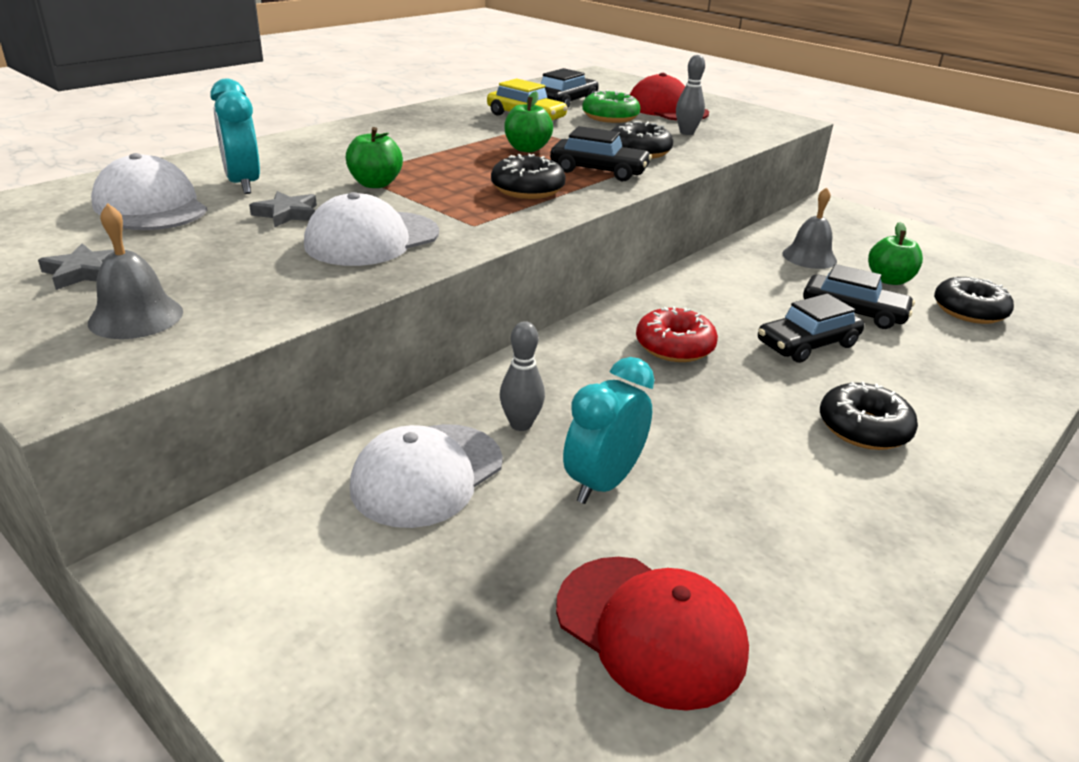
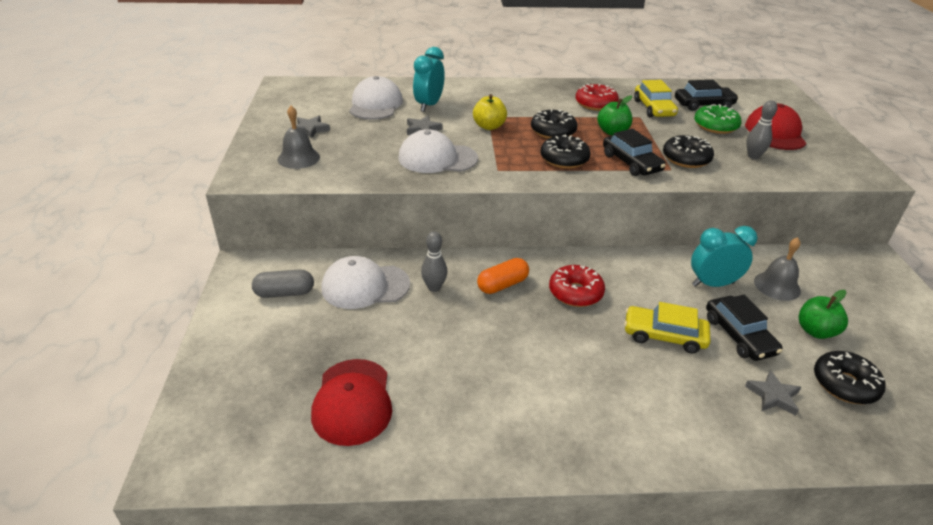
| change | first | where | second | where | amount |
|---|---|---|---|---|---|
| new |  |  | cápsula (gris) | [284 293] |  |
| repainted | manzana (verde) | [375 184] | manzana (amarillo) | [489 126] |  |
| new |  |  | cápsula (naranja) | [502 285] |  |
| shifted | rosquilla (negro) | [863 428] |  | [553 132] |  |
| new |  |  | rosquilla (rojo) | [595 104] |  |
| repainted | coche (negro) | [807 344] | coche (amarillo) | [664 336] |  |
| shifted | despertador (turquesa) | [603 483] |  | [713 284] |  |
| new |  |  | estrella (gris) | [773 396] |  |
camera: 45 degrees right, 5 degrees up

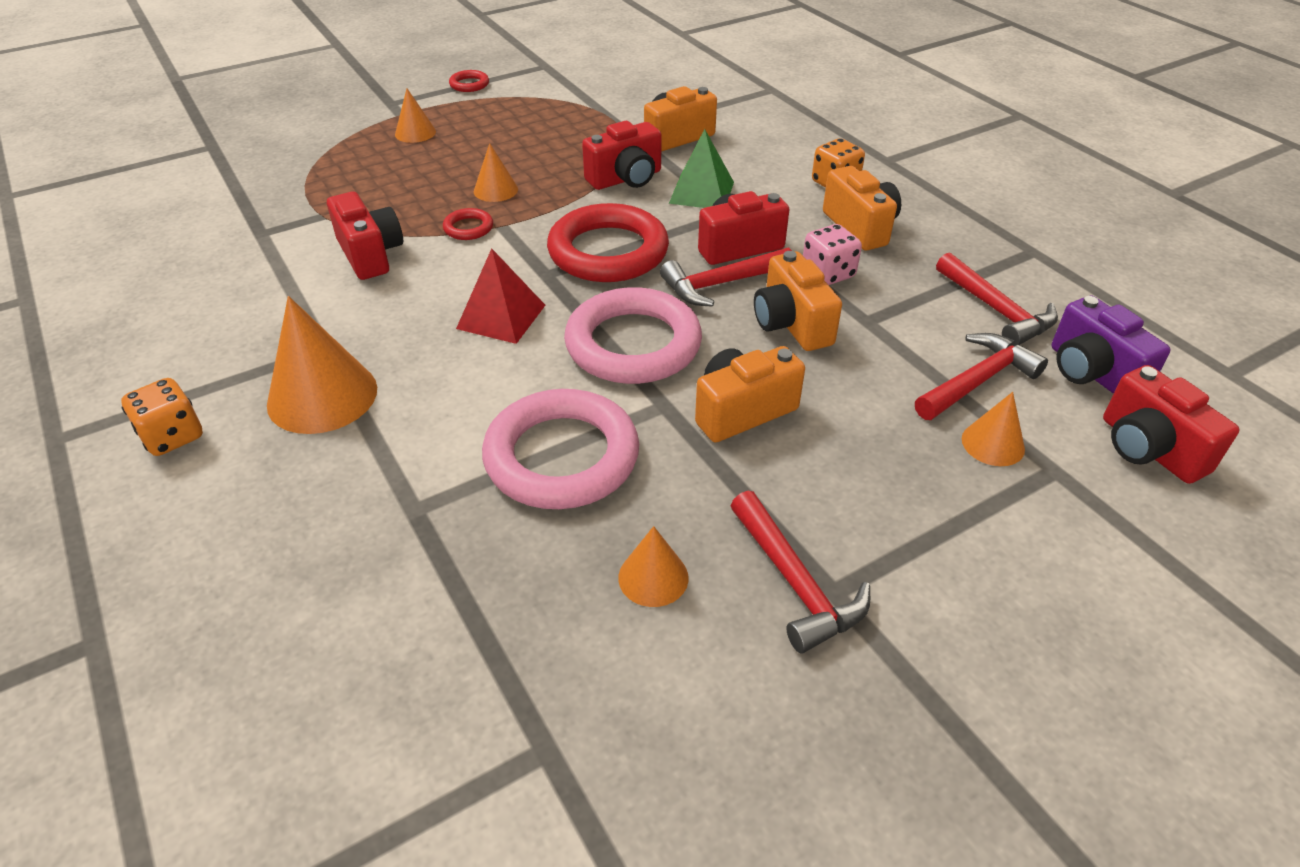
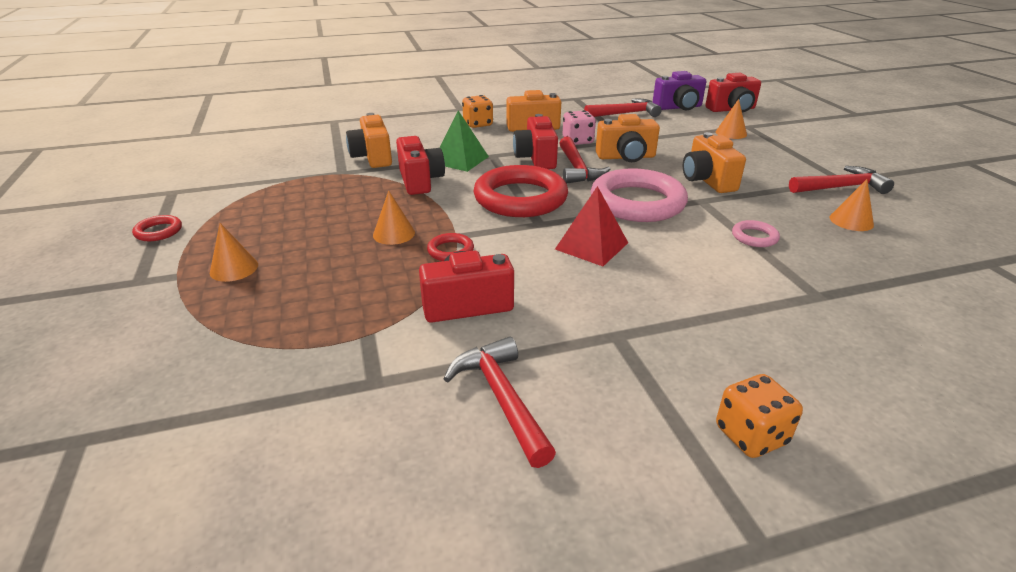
| change | first | where | second | where | amount |
|---|---|---|---|---|---|
| shifted | martillo (rojo) | [978 381] |  | [501 398] |  |
| scaled | anillo (rosa) | [562 457] |  | [754 237] | x0.43 |
| gone | cono (naranja) | [322 396] |  |  |  |
camera: 75 degrees left, 10 degrees down

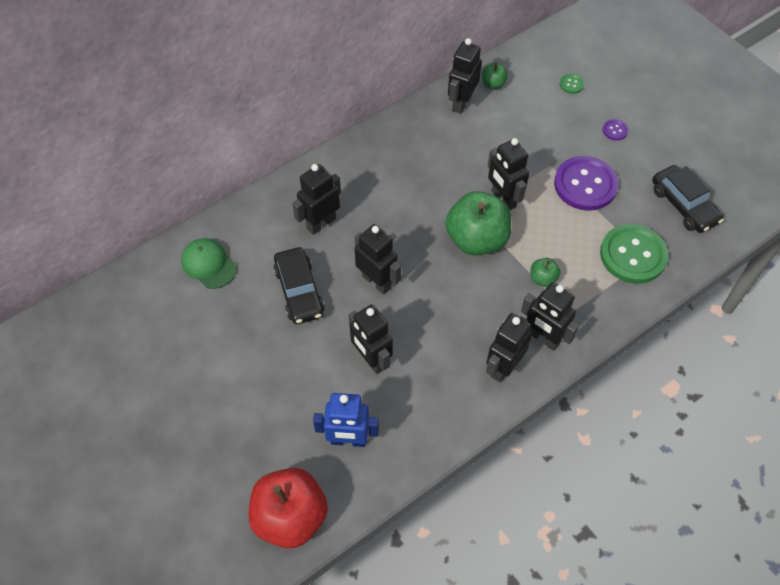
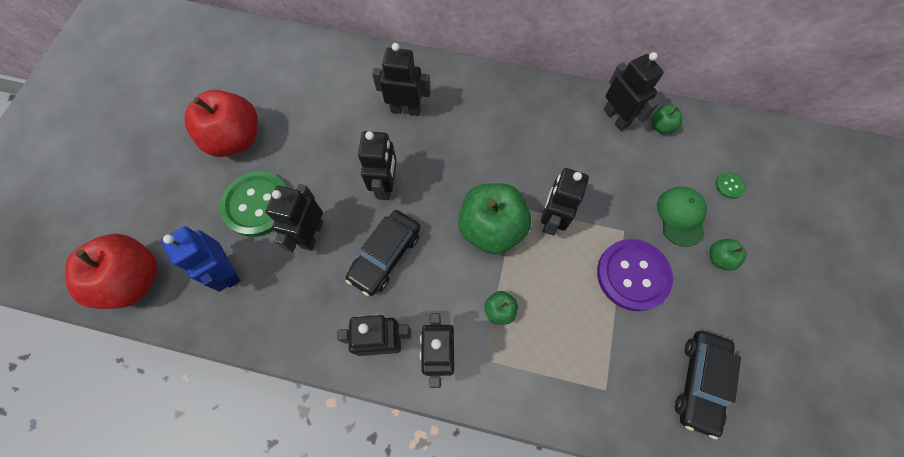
| change | first | where | second | where | amount |
|---|---|---|---|---|---|
| new |  |  | manzana (rojo) | [236 139] |  |
| shifted | botón (verde) | [633 255] |  | [257 205] |  |
| shifted | coche (negro) | [299 291] |  | [385 255] |  |
| rotated | robot (negro) | [461 103] |  | [616 118] | 75 degrees clockwise |
| shifted | gorra (verde) | [209 264] |  | [681 216] |  |
| swapped | botón (morado) | [615 130] | manzana (verde) | [719 258] |  |
camera: 50 degrees right, 10 degrees up

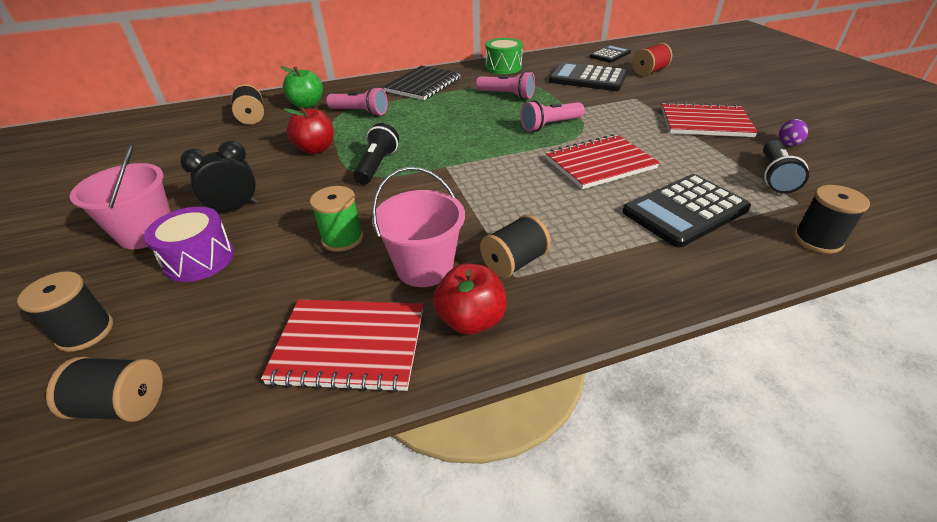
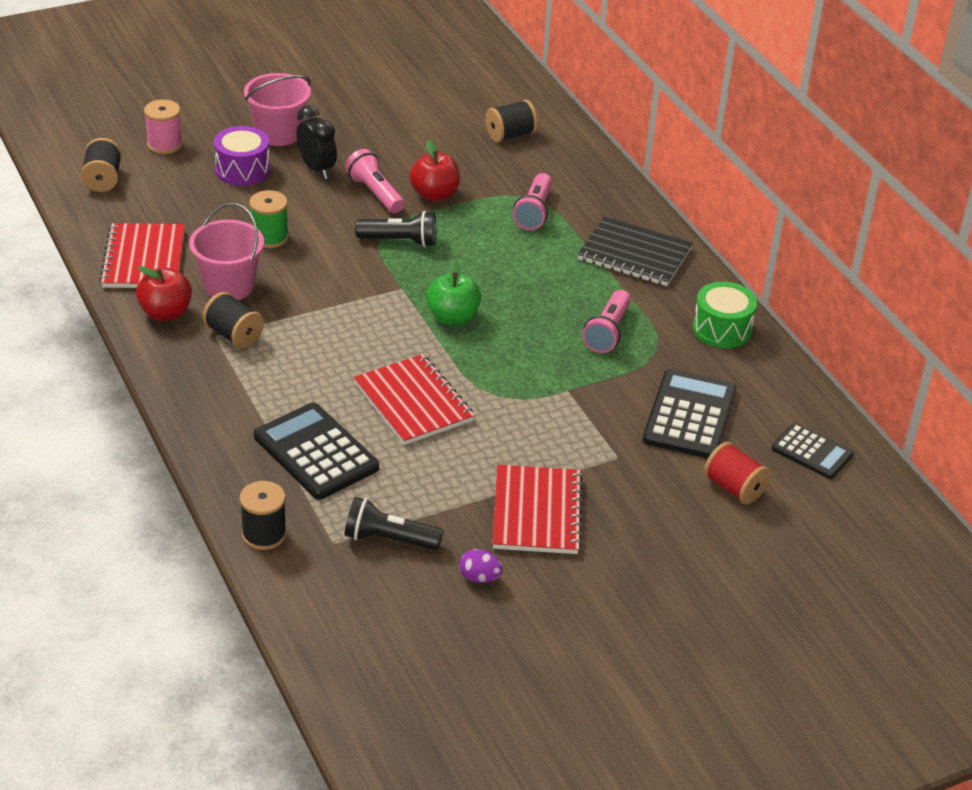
| change | first | where | second | where | amount |
|---|---|---|---|---|---|
| repainted | carrete (negro) | [85 332] | carrete (rosa) | [164 144] |  |
| shifted | lámpara de mano (rosa) | [550 125] |  | [375 193] |  |
| shifted | manzana (verde) | [307 105] |  | [453 317] |  |
camera: 80 degrees right, 0 degrees up

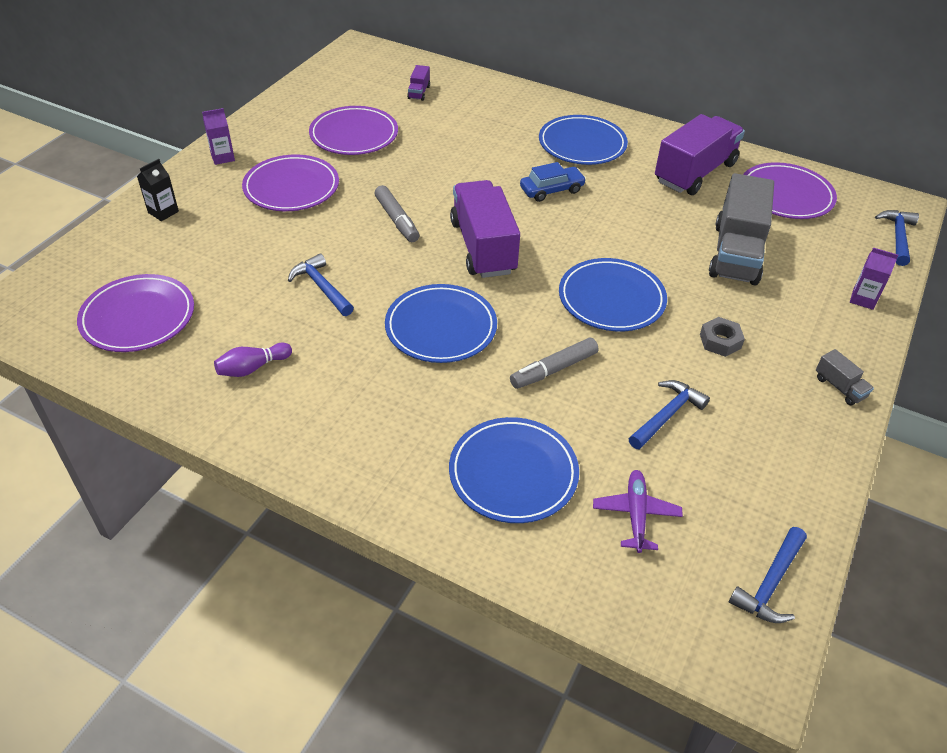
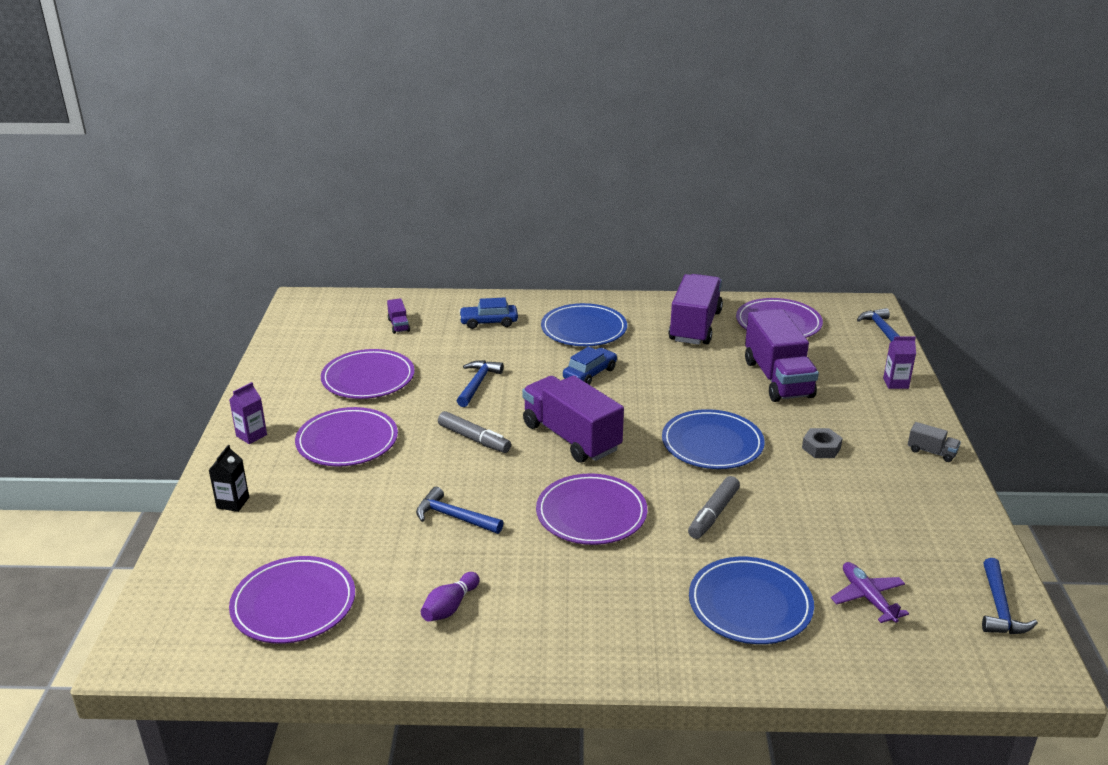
| change | first | where | second | where | amount |
|---|---|---|---|---|---|
| shifted | martillo (azul) | [667 415] |  | [477 384] |  |
| new |  |  | coche (azul) | [489 322] |  |
| repainted | plato (azul) | [441 327] | plato (morado) | [591 513] |  |
| repainted | camión (gris) | [735 253] | camión (morado) | [777 379] |  |
camera: 25 degrees left, 15 degrees down

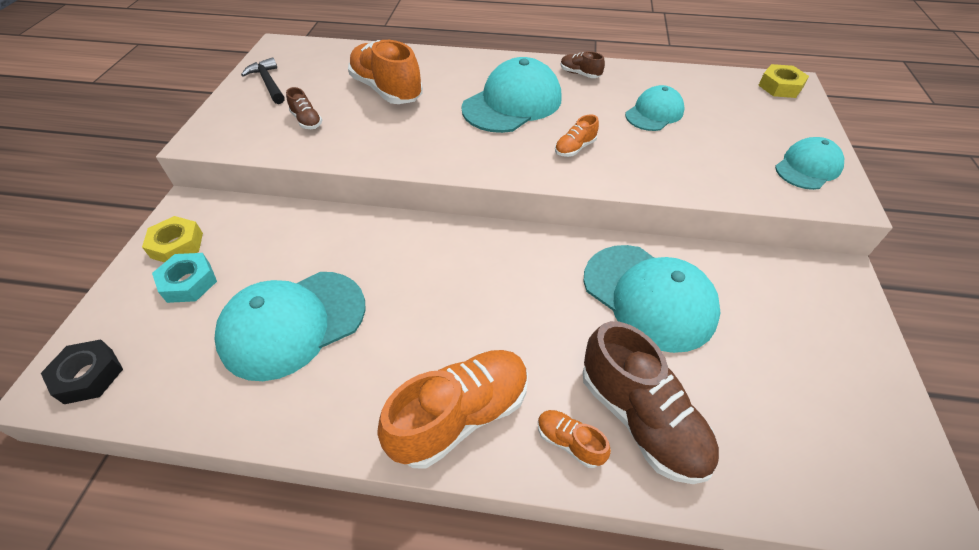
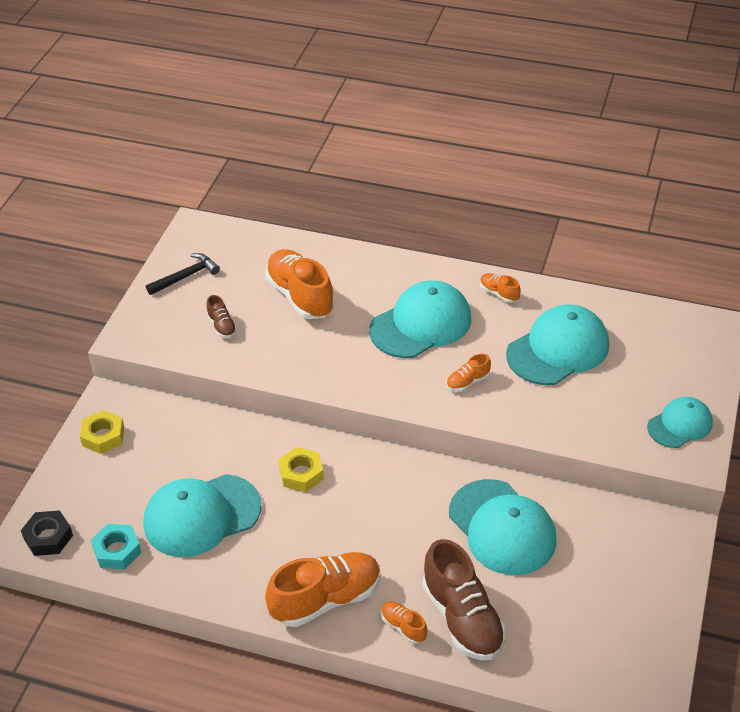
| change | first | where | second | where | amount |
|---|---|---|---|---|---|
| shifted | tuerca (turquesa) | [189 282] |  | [117 551] |  |
| rotated | martillo (negro) | [268 83] |  | [185 276] | 75 degrees clockwise |
| shifted | tuerca (amarillo) | [780 87] |  | [301 474] |  |
| repainted | zapato (marrón) | [580 74] | zapato (naranja) | [499 293] |  |
| scaled | gorra (turquesa) | [654 113] |  | [558 349] | x1.69 |
camera: 10 degrees right, 5 degrees down

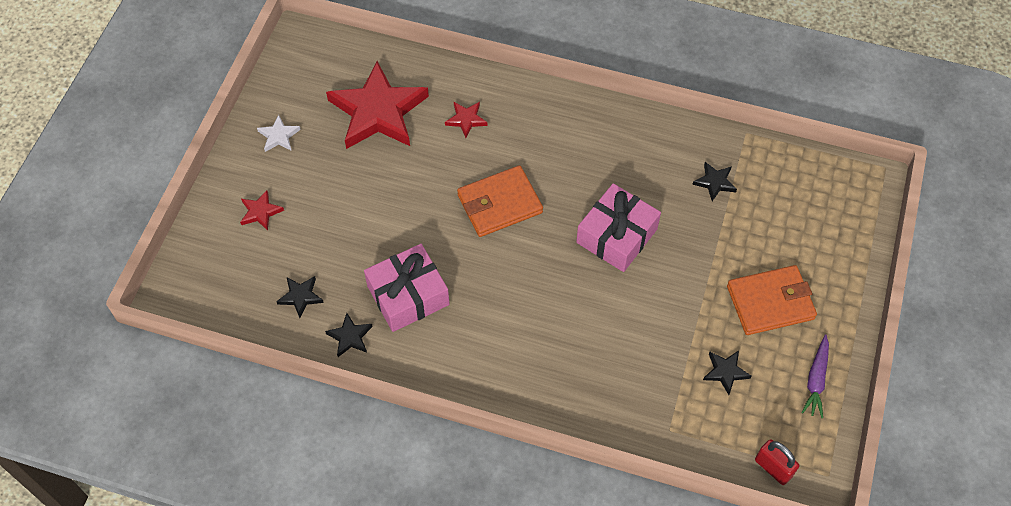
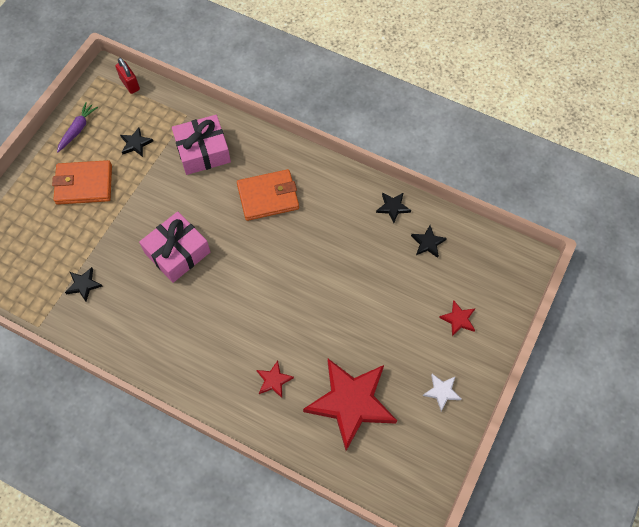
| change | first | where | second | where | amount |
|---|---|---|---|---|---|
| shifted | regalo (rosa) | [408 295] |  | [203 151] |  |
| shifted | cartera (naranja) | [499 204] |  | [268 197] |  |
camera: 170 degrees left, 5 degrees up

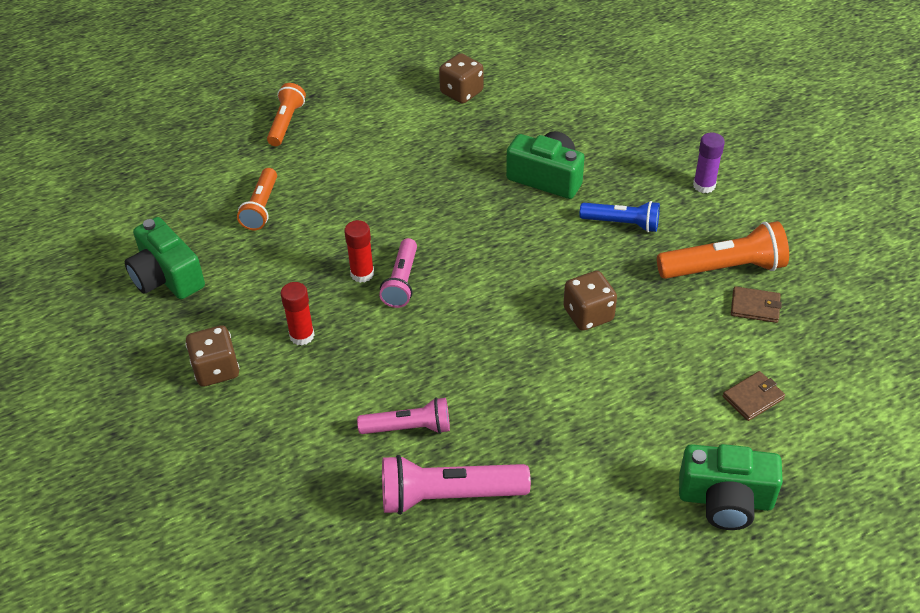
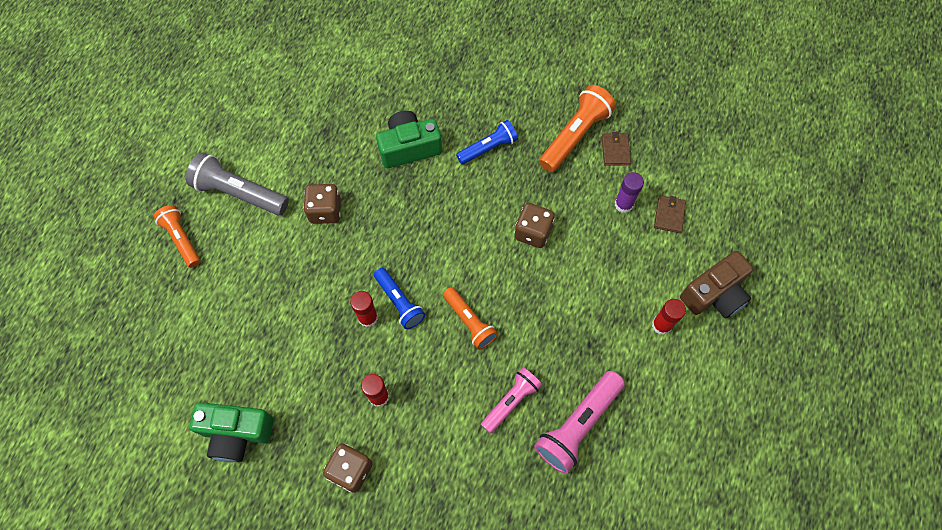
| change | first | where | second | where | amount |
|---|---|---|---|---|---|
| new |  |  | lámpara de mano (gris) | [239 193] |  |
| shifted | dado (marrón) | [461 92] |  | [325 211] |  |
| repainted | lámpara de mano (rosa) | [402 281] | lámpara de mano (azul) | [399 302] |  |
| shifted | lámpara de mano (naranja) | [261 207] |  | [469 321] |  |
| rotated | cartera (marrón) | [755 307] |  | [615 150] | 60 degrees counterclockwise |
| shifted | barra de pegamento (morado) | [704 185] |  | [623 204] |  |
| new |  |  | barra de pegamento (rojo) | [661 325] |  |
| repainted | cámara (verde) | [725 500] | cámara (marrón) | [714 294] |  |
camera: 45 degrees left, 20 degrees up

